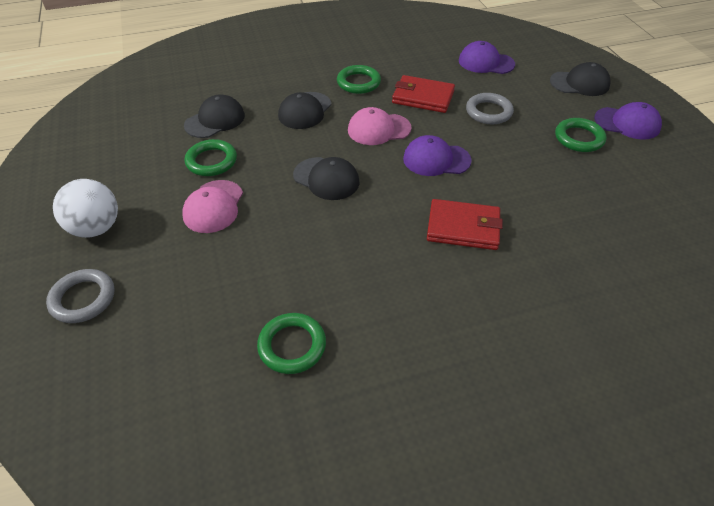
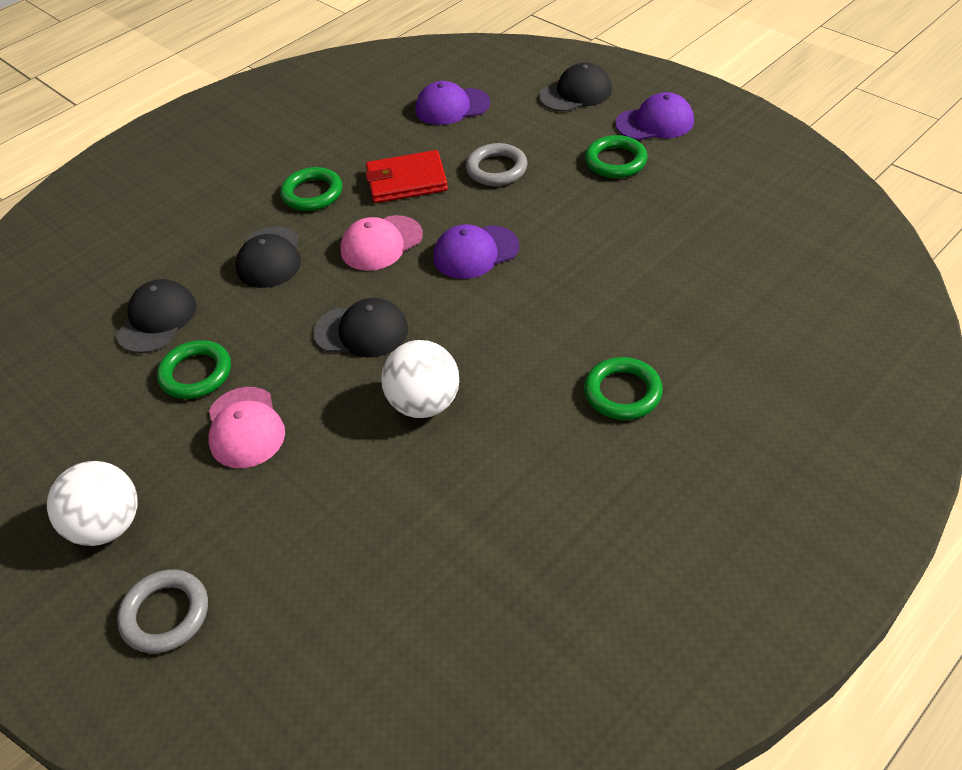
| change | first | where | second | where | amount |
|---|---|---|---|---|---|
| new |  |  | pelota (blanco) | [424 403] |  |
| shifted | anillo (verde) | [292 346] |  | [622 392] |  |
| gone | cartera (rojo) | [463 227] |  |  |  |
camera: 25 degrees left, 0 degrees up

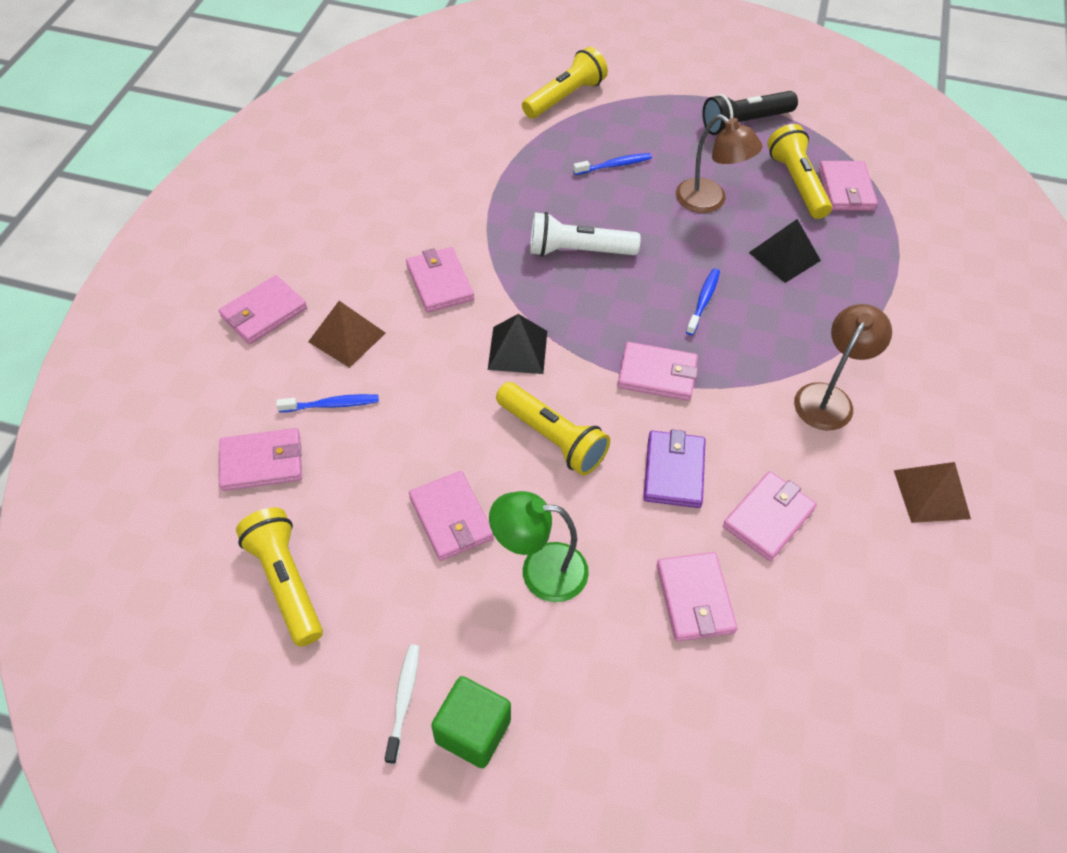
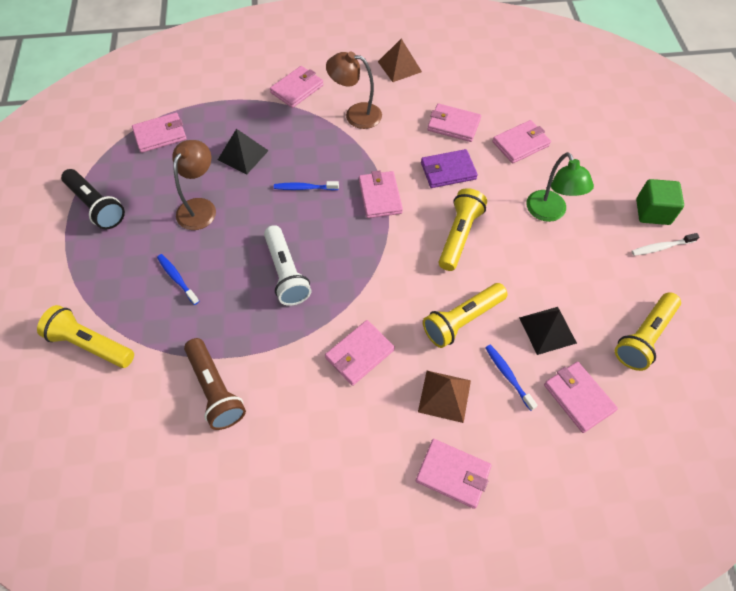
| change | first | where | second | where | amount |
|---|---|---|---|---|---|
| new |  |  | lámpara de mano (marrón) | [215 390] |  |
| shifted | cartera (rosa) | [451 518] |  | [297 89] |  |
| shifted | lámpara de mano (amarillo) | [796 183] |  | [462 320] |  |
| shifted | pirámide (negro) | [518 350] |  | [547 330] |  |
camera: 110 degrees left, 5 degrees up

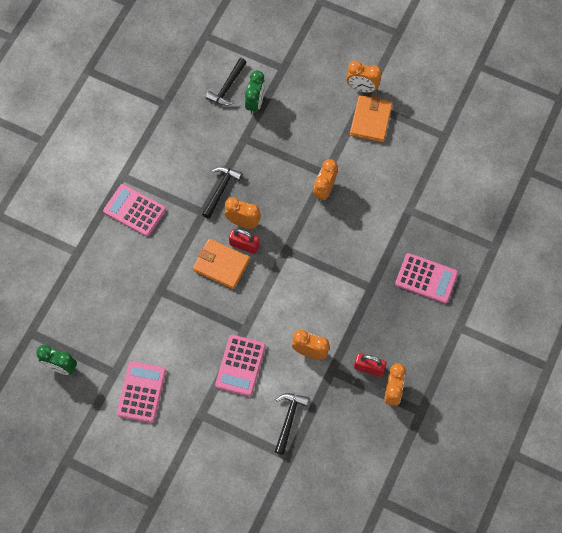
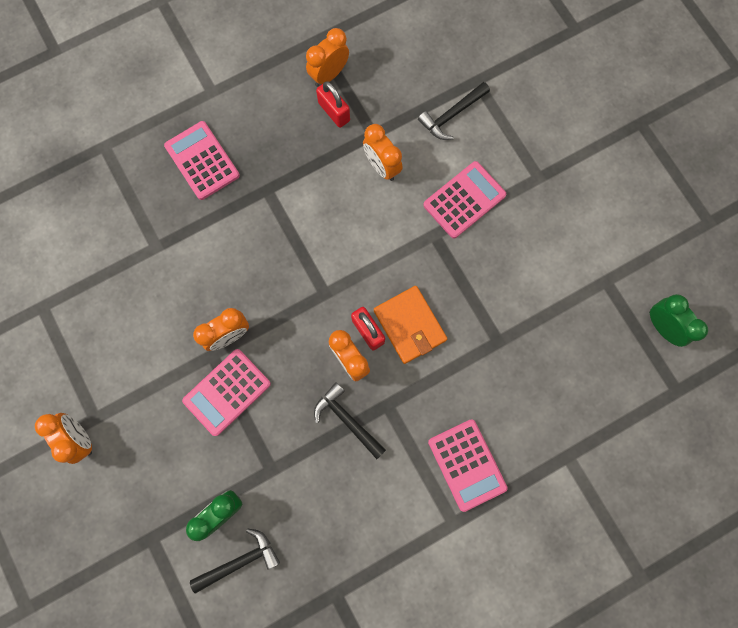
| change | first | where | second | where | amount |
|---|---|---|---|---|---|
| shifted | calculadora (rosa) | [141 392] |  | [227 392] |  |
| rotated | martillo (negro) | [221 190] |  | [347 420] | 75 degrees clockwise |
| gone | cartera (naranja) | [370 120] |  |  |  |
camera: 145 degrees left, 10 degrees up

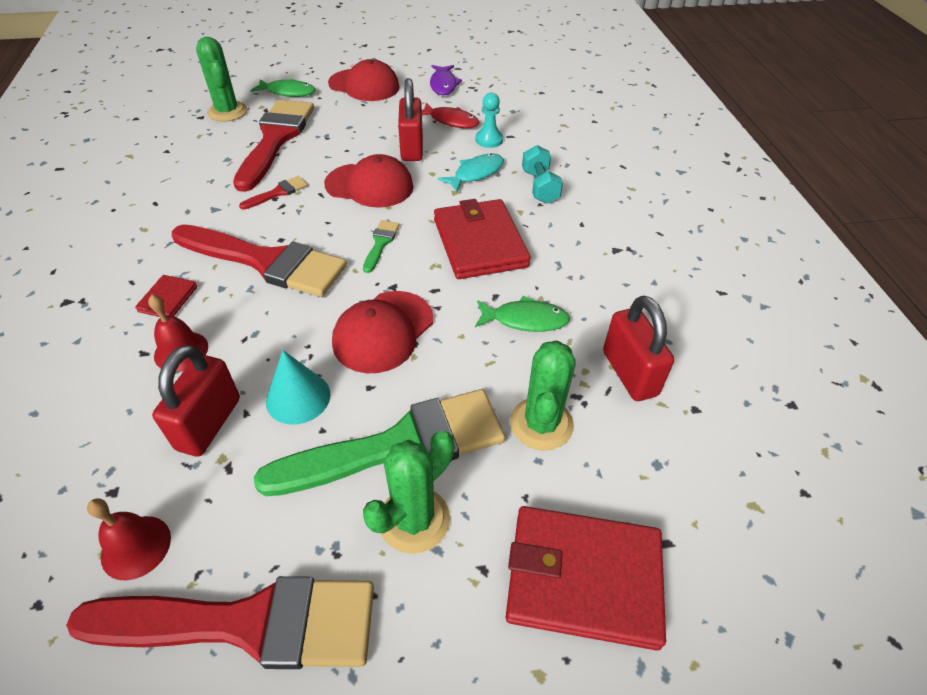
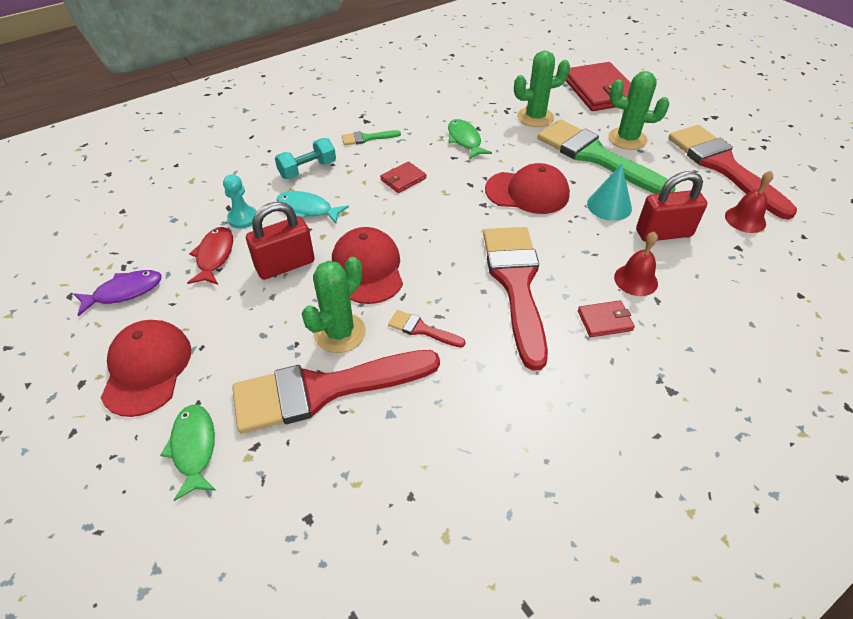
| change | first | where | second | where | amount |
|---|---|---|---|---|---|
| shifted | cactus (verde) | [227 112] |  | [339 333] |  |
| shifted | pincel (verde) | [380 243] |  | [367 138] |  |
| scaled | cartera (rojo) | [480 243] |  | [403 179] | x0.47 |
| gone | candado (rojo) | [629 373] |  |  |  |
camera: 115 degrees left, 0 degrees up

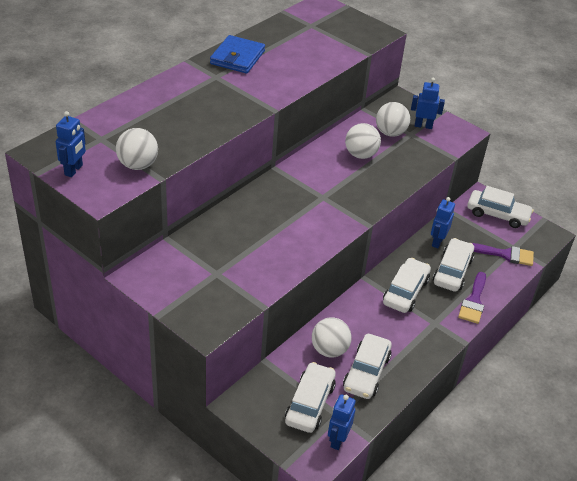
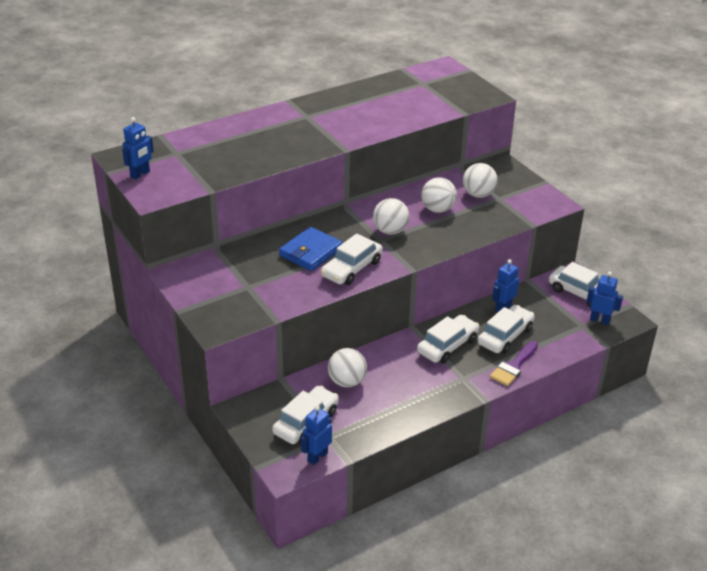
| change | first | where | second | where | amount |
|---|---|---|---|---|---|
| shifted | cartera (azul) | [237 57] |  | [311 252] |  |
| shifted | coche (blanco) | [366 372] |  | [351 268] |  |
| shifted | pelota (blanco) | [138 165] |  | [390 231] |  |
| shifted | robot (azul) | [423 126] |  | [599 320] |  |
| gone | pincel (morado) | [505 254] |  |  |  |
camera: 20 degrees right, 5 degrees down

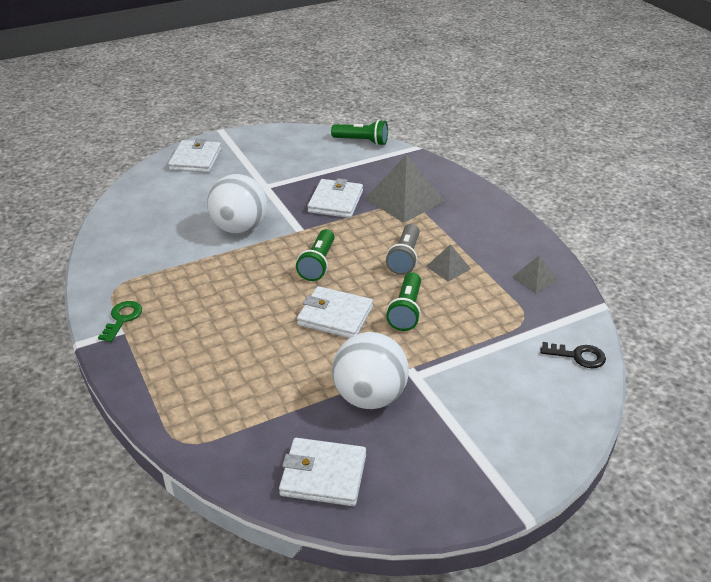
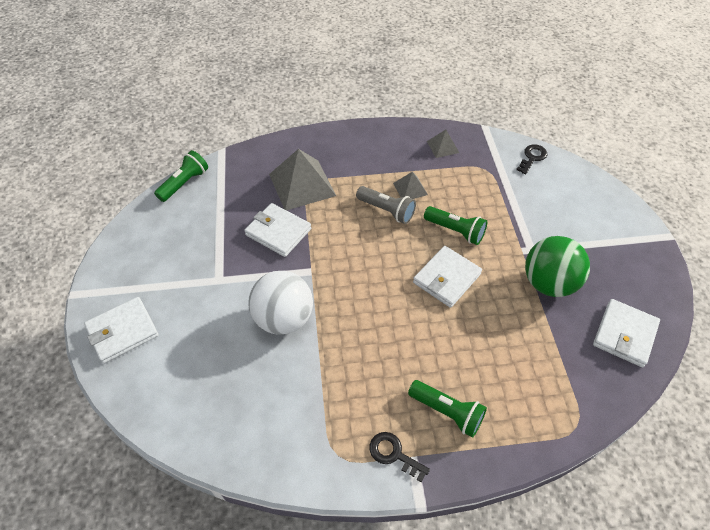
| change | first | where | second | where | amount |
|---|---|---|---|---|---|
| rotated | cartera (blanco) | [195 159] |  | [123 332] | 60 degrees counterclockwise |
| repainted | llave (verde) | [122 319] | llave (negro) | [394 454] |  |
| shifted | lámpara de mano (verde) | [318 264] |  | [447 412] |  |
| repainted | pelota (blanco) | [369 397] | pelota (verde) | [548 283] |  |
camera: 70 degrees left, 15 degrees up

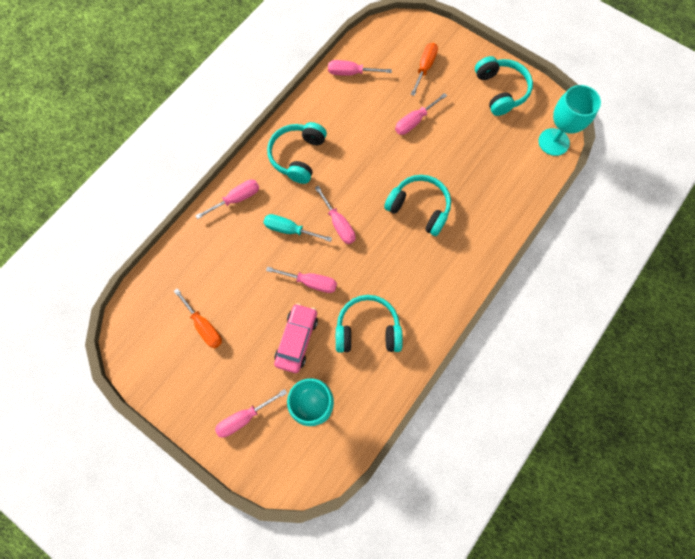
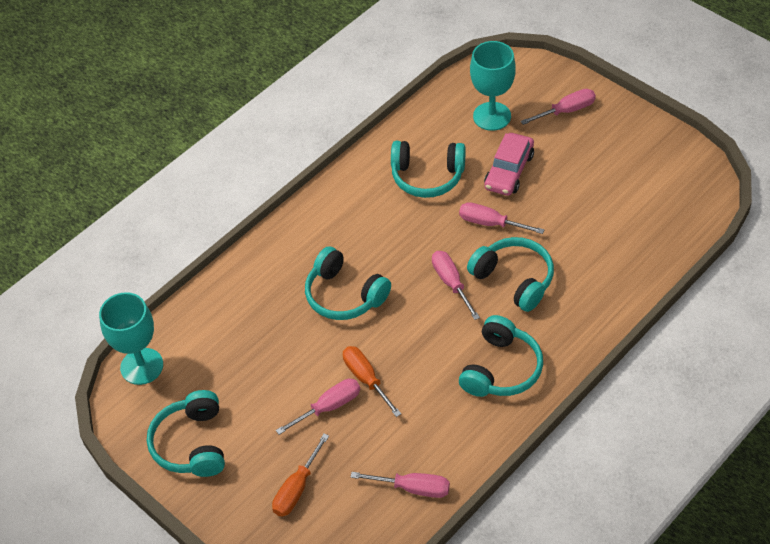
| change | first | where | second | where | amount |
|---|---|---|---|---|---|
| shifted | destornillador (naranja) | [203 326] |  | [366 379] |  |
| swapped | destornillador (turquesa) | [290 230] | auriculares (turquesa) | [514 279] |  |
| gone | destornillador (rosa) | [236 199] |  |  |  |
camera: 170 degrees left, 20 degrees down

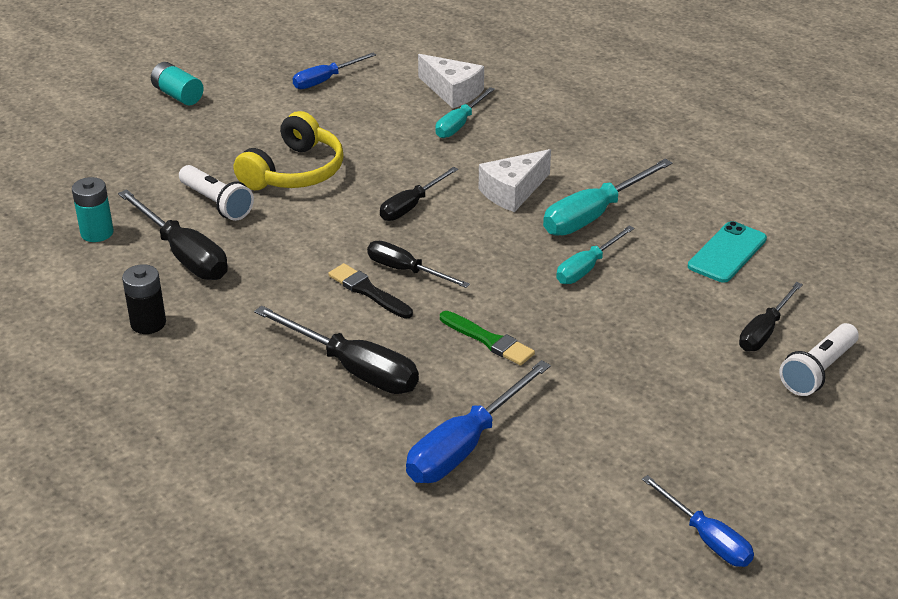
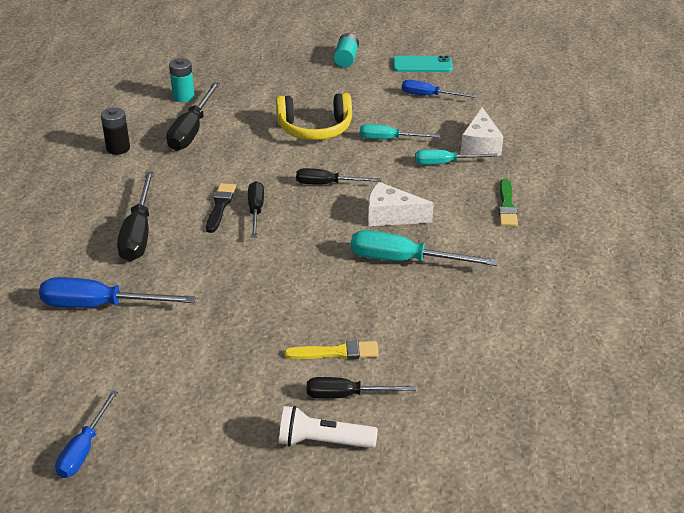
| change | first | where | second | where | amount |
|---|---|---|---|---|---|
| new |  |  | pincel (amarillo) | [336 352] |  |
| shifted | destornillador (turquesa) | [587 268] |  | [389 139] |  |
| shifted | móvil (turquesa) | [727 253] |  | [422 65] |  |
| shifted | pincel (verde) | [488 340] |  | [507 206] |  |
| gone | lámpara de mano (blanco) | [216 203] |  |  |  |
camera: 55 degrees right, 0 degrees up

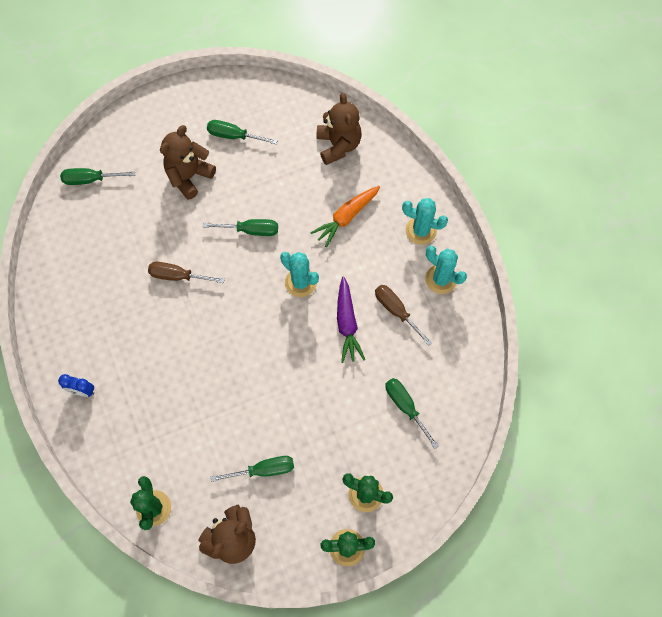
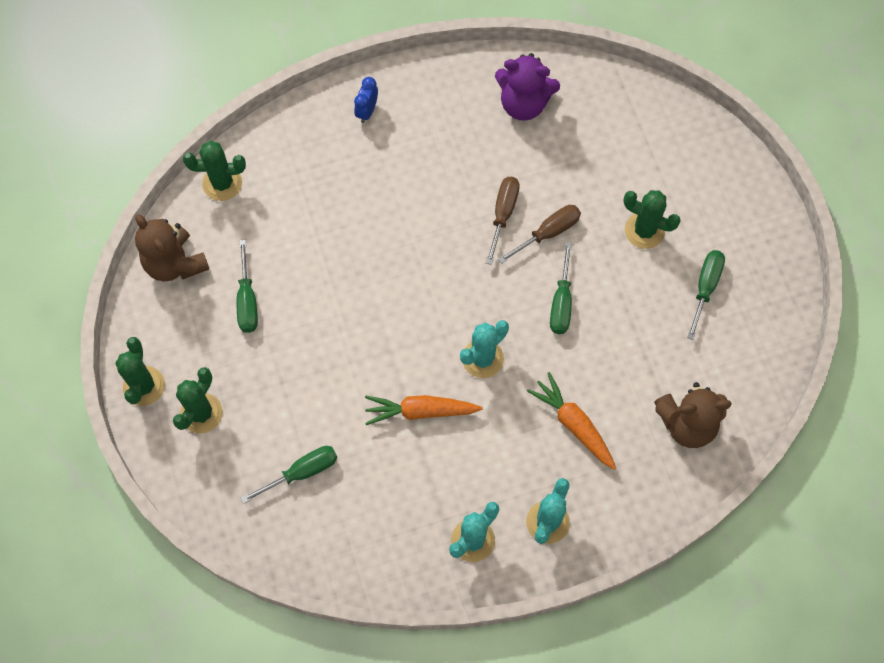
| change | first | where | second | where | amount |
|---|---|---|---|---|---|
| repainted | zanahoria (morado) | [347 324] | zanahoria (naranja) | [420 411] |  |
| new |  |  | osito (morado) | [523 103] |  |
| shifted | destornillador (marrón) | [396 311] |  | [548 233] |  |
| swapped | osito (marrón) | [189 176] | cactus (verde) | [644 231] |  |
| gone | destornillador (verde) | [91 179] |  |  |  |
camera: 95 degrees right, 0 degrees up

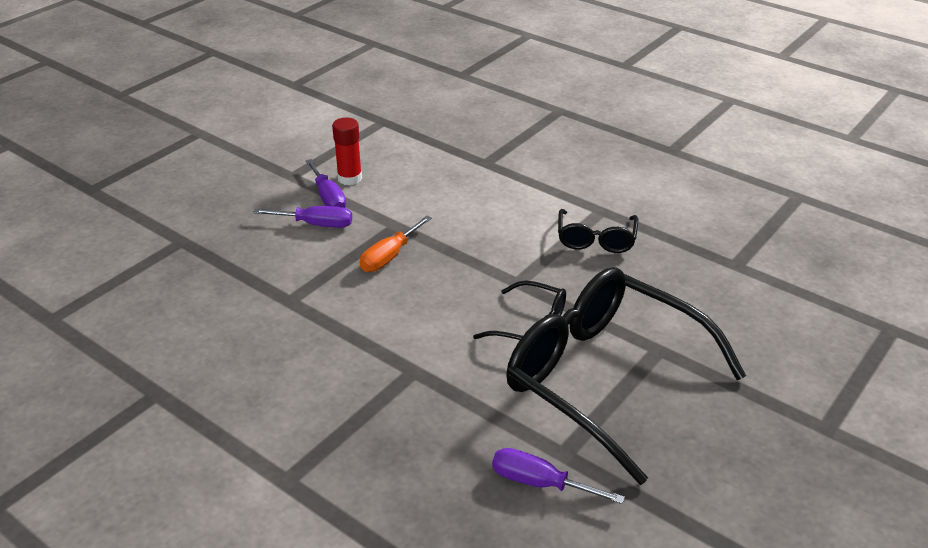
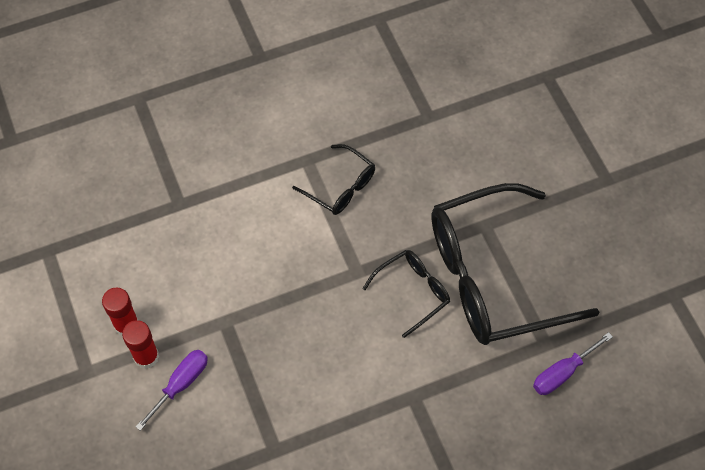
| change | first | where | second | where | amount |
|---|---|---|---|---|---|
| swapped | destornillador (morado) | [328 198] | barra de pegamento (rojo) | [146 356] |  |
| gone | destornillador (naranja) | [389 256] |  |  |  |
camera: 60 degrees left, 25 degrees up

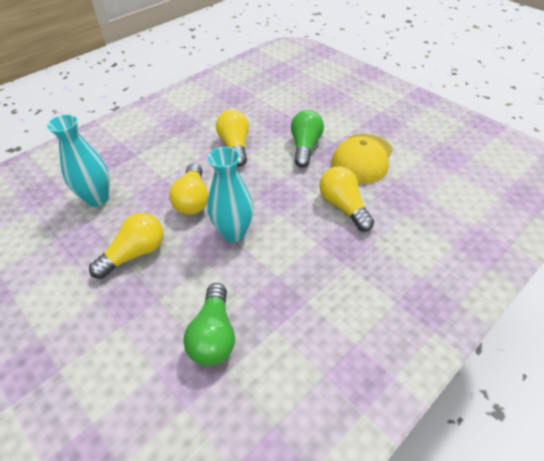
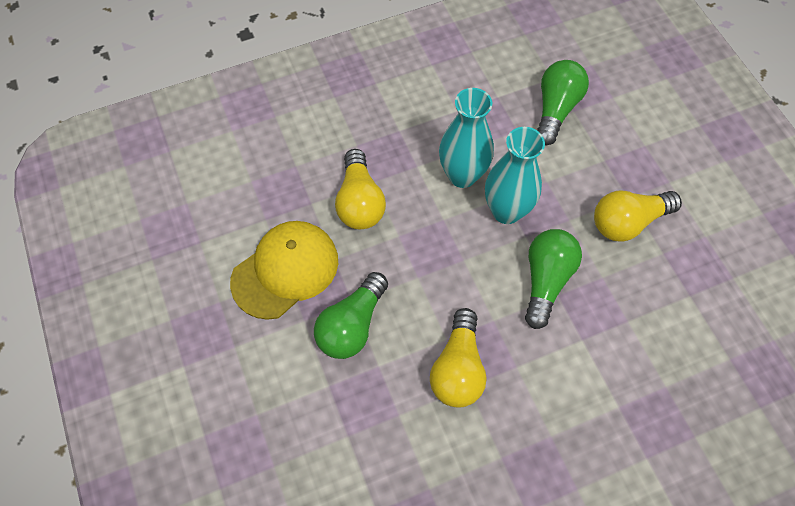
| change | first | where | second | where | amount |
|---|---|---|---|---|---|
| shifted | florero (turquesa) | [97 198] |  | [462 175] |  |
| repainted | bombilla (amarillo) | [193 200] | bombilla (verde) | [546 280] |  |
camera: 160 degrees left, 15 degrees up

